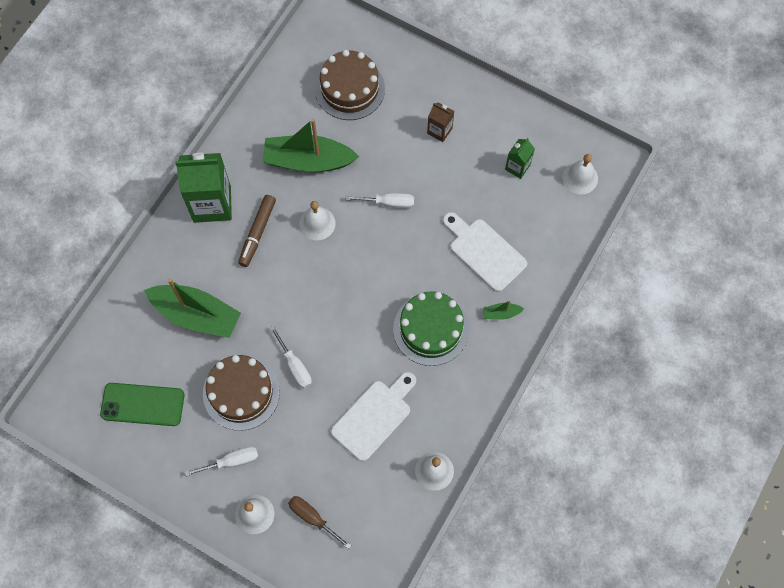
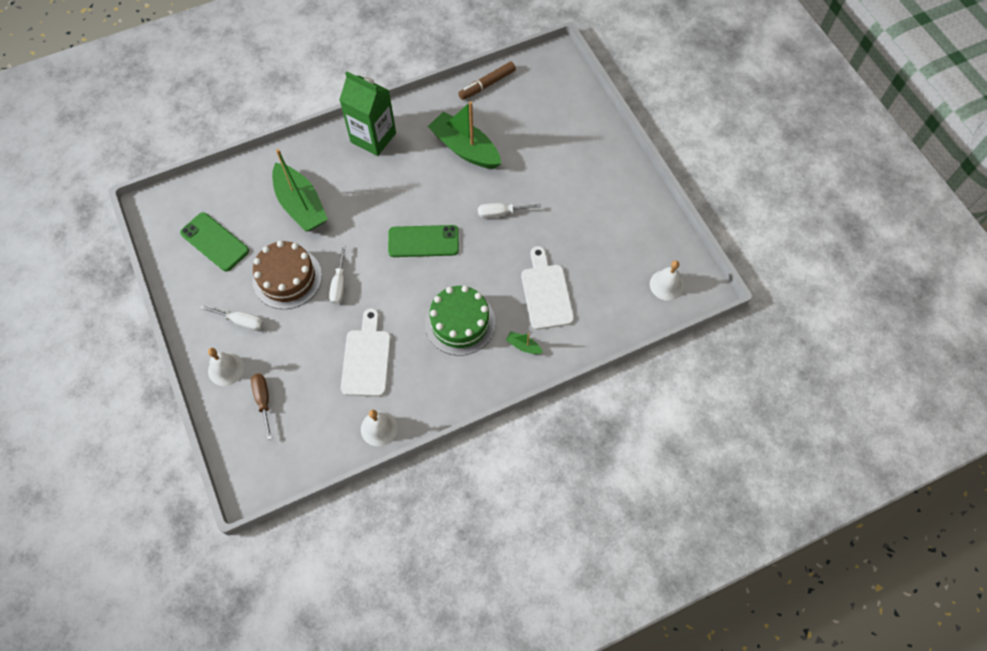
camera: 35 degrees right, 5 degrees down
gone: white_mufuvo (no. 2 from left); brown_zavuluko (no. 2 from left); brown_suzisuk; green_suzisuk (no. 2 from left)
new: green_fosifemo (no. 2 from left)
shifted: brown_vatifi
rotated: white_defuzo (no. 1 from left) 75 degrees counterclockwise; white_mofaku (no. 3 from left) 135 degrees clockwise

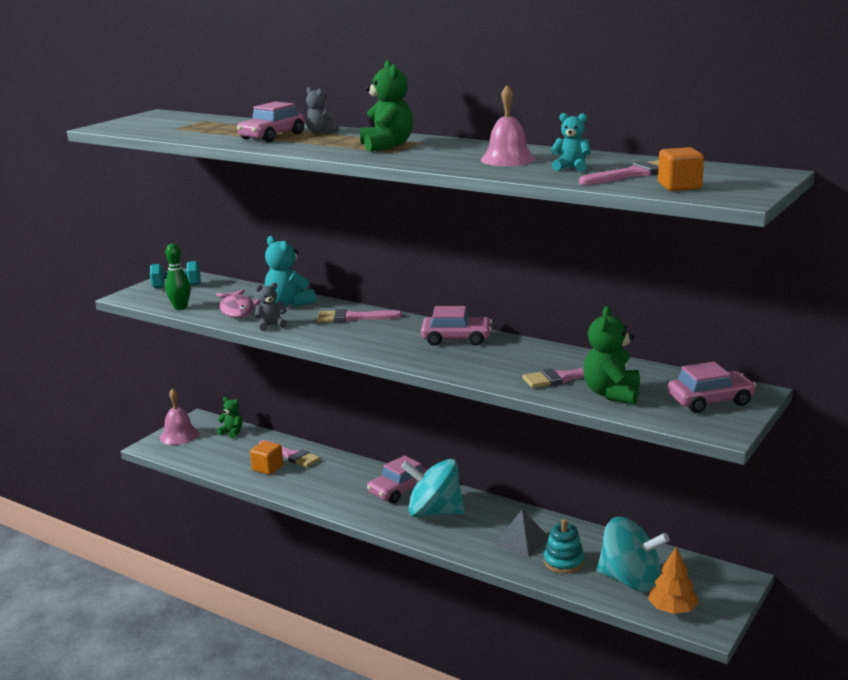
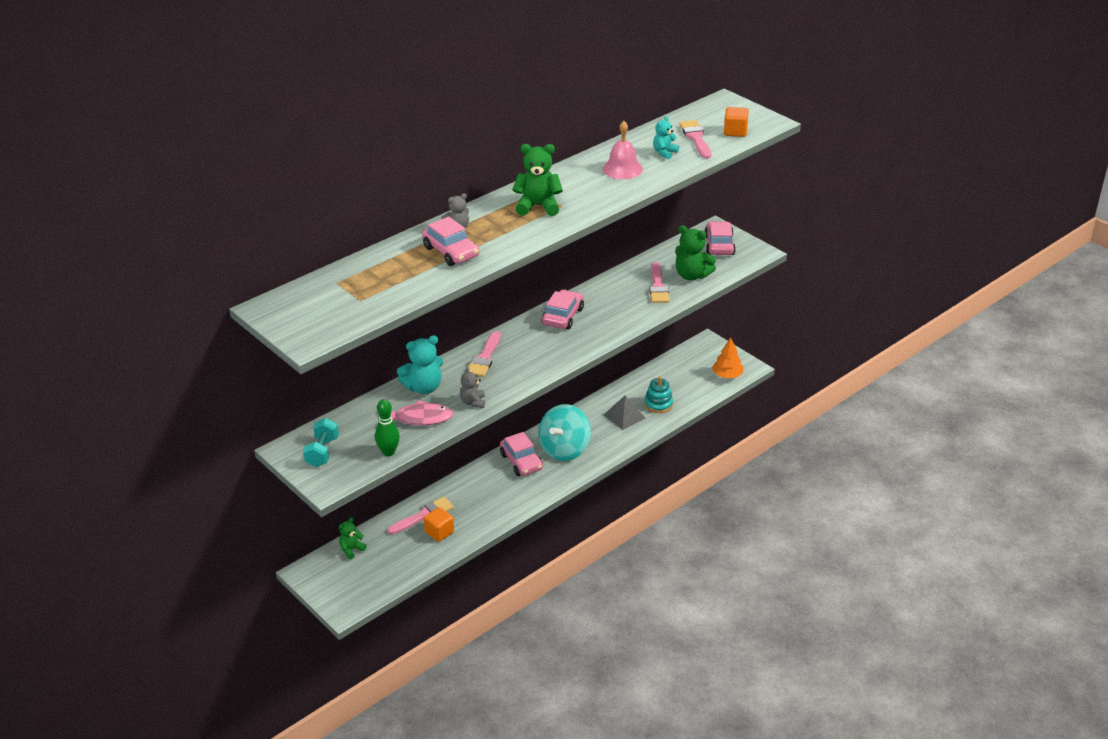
camera: 75 degrees left, 15 degrees up
gone: pink_mufuvo (no. 1 from left); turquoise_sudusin (no. 2 from left)

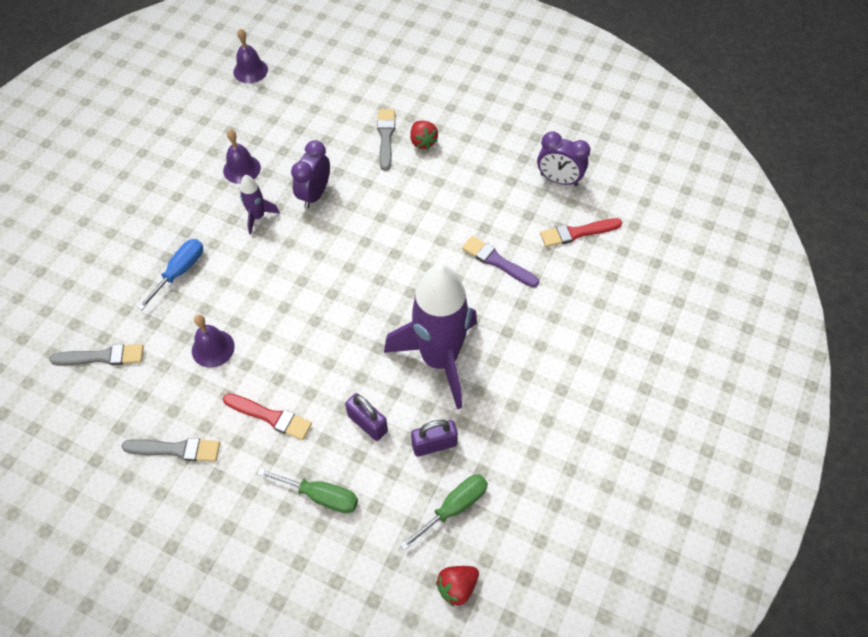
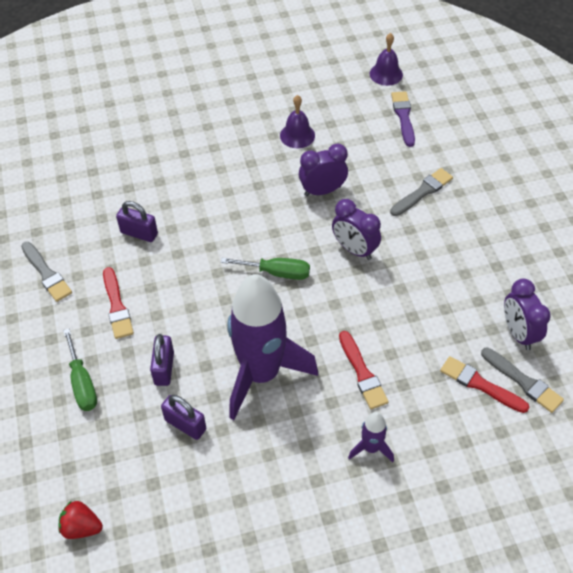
camera: 50 degrees right, 5 degrees down
gone: blue_mofaku; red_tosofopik (no. 1 from left)
new: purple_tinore (no. 2 from left); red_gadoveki (no. 2 from left)
shifted: grey_gadoveki (no. 1 from left in the first image) to grey_gadoveki (no. 3 from left); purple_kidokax (no. 1 from left in the first image) to purple_kidokax (no. 2 from left); green_mofaku (no. 2 from left); purple_gadoveki
swapped: purple_mufuvo (no. 1 from left) to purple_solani (no. 1 from left)

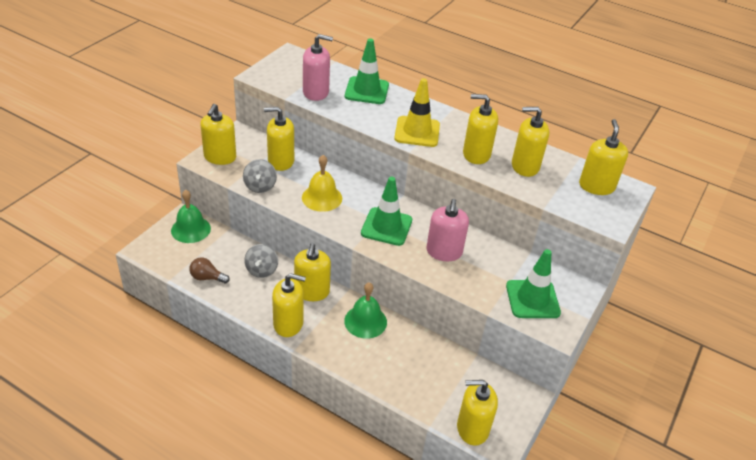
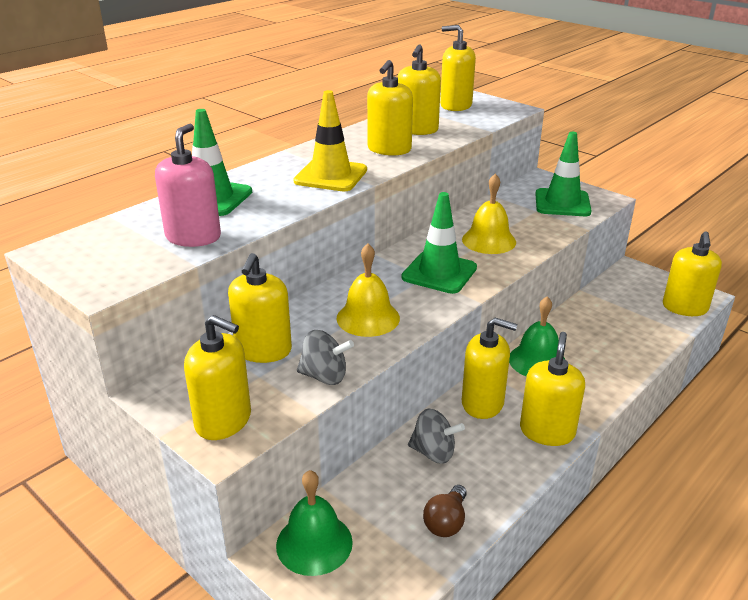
camera: 75 degrees left, 10 degrees down
swapped: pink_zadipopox (no. 2 from left) to yellow_mufuvo (no. 2 from left)

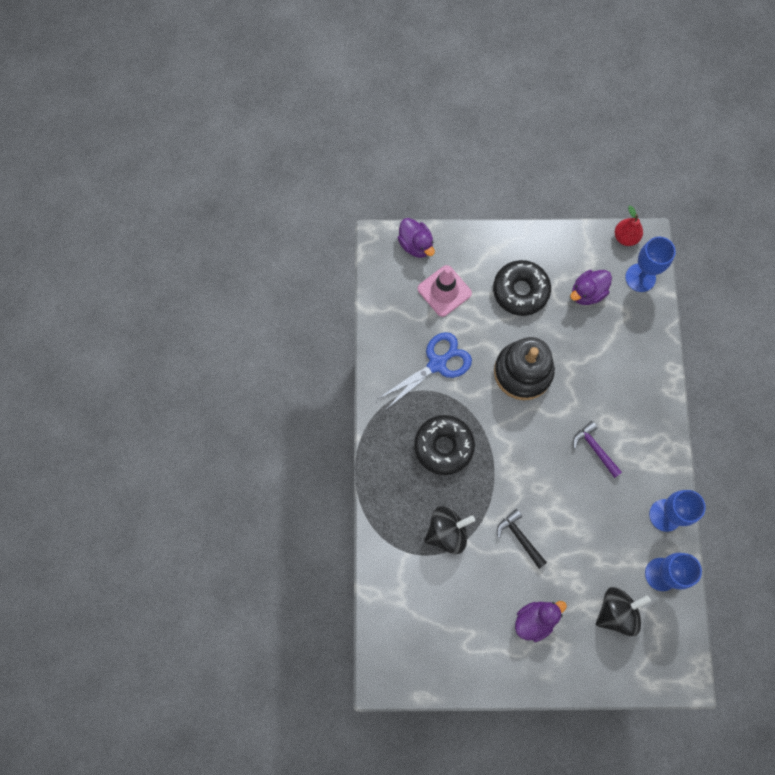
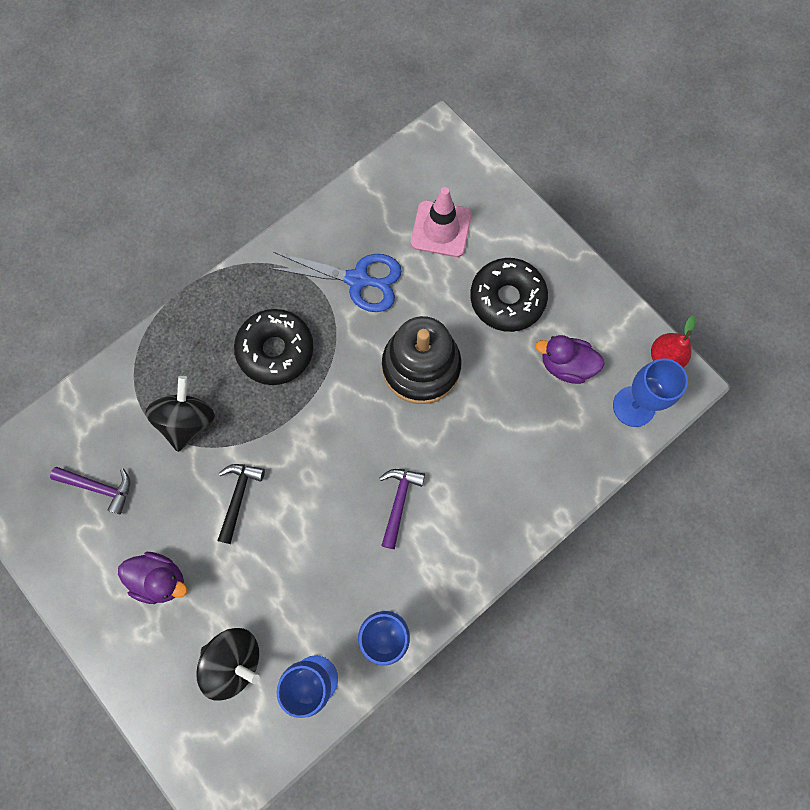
camera: 50 degrees right, 0 degrees up
gone: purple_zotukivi (no. 1 from left)
new: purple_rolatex (no. 1 from left)
rotated: black_sudusin (no. 1 from left) 105 degrees counterclockwise

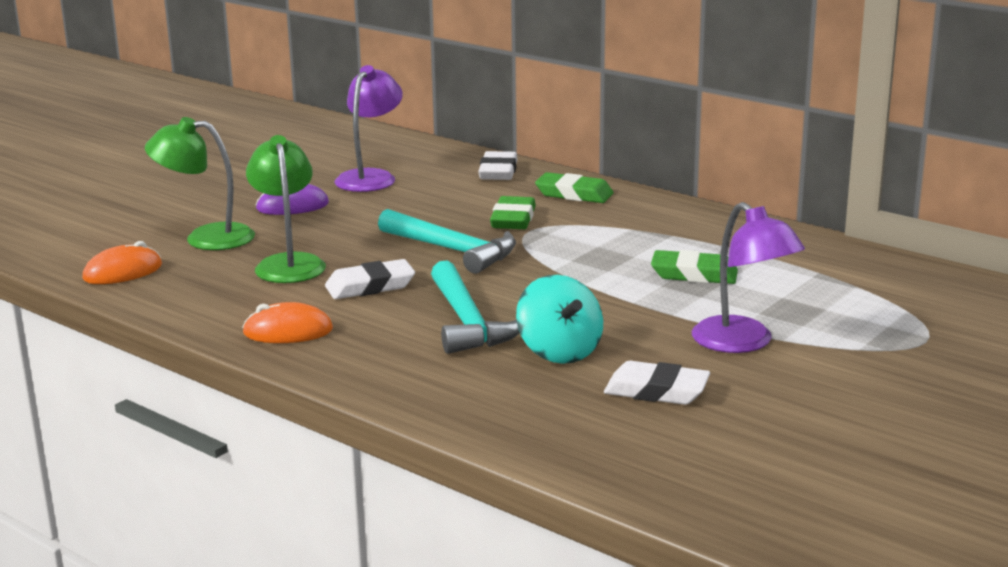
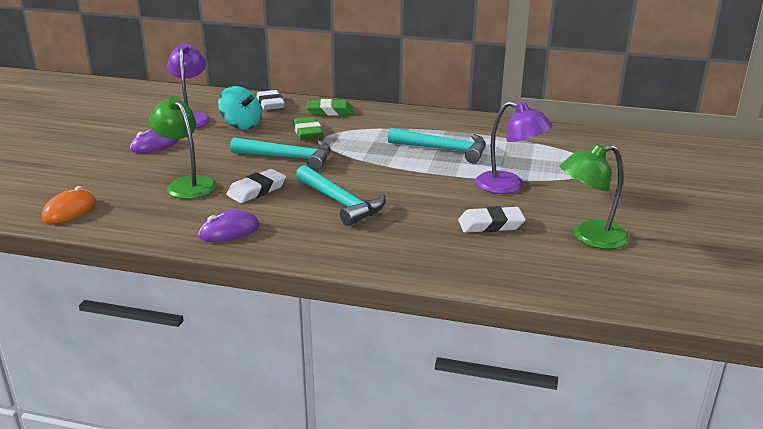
camera: 25 degrees left, 5 degrees up
shifted: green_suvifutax (no. 1 from left in the first image) to green_suvifutax (no. 2 from left); turquoise_sudusin
swapped: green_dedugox (no. 3 from left) to turquoise_rolatex (no. 3 from left)
repainted: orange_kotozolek (no. 2 from left) to purple_kotozolek (no. 2 from left)

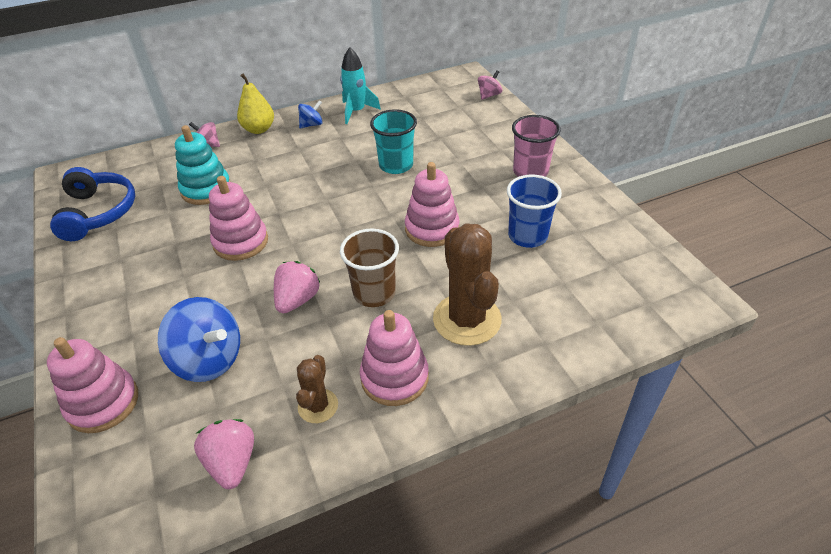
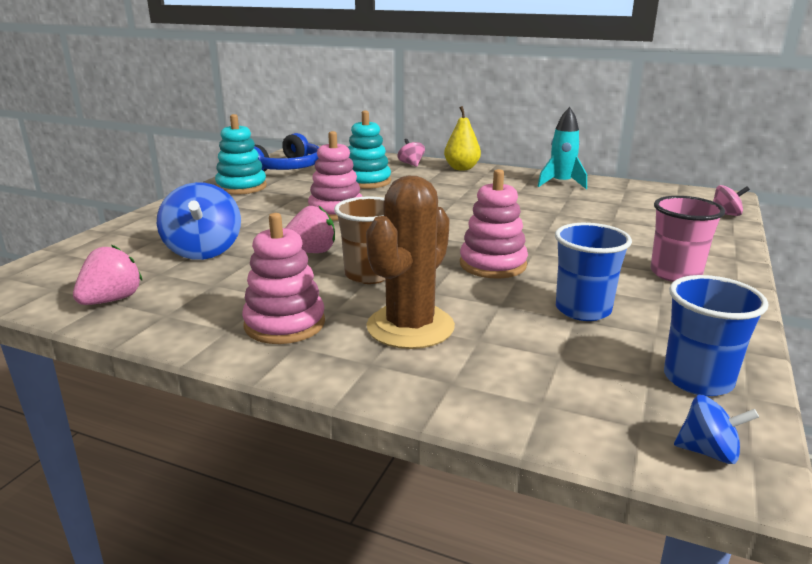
camera: 45 degrees right, 20 degrees down
gone: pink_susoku (no. 1 from left); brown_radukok (no. 1 from left); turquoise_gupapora
new: turquoise_susoku (no. 1 from left); blue_gupapora (no. 2 from left)
shifted: blue_sudusin (no. 2 from left)

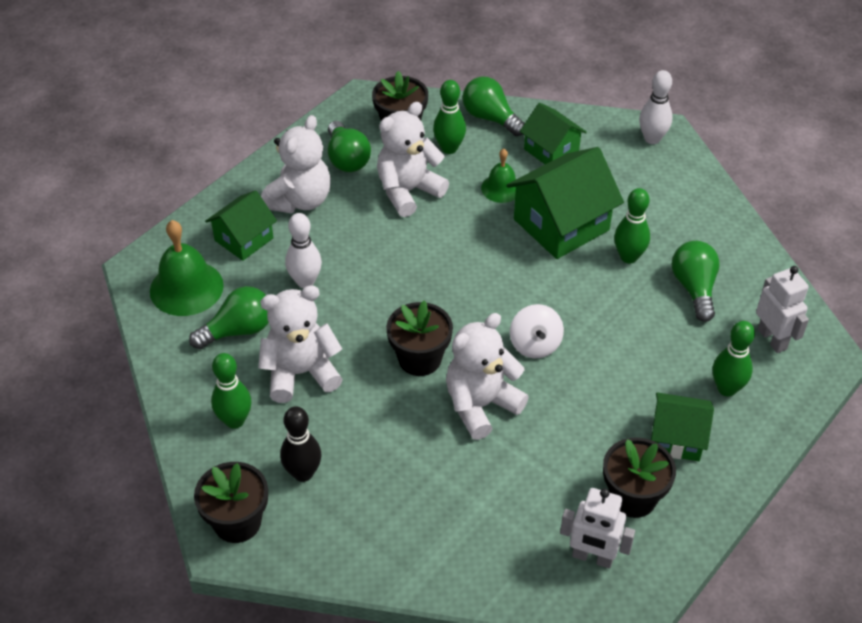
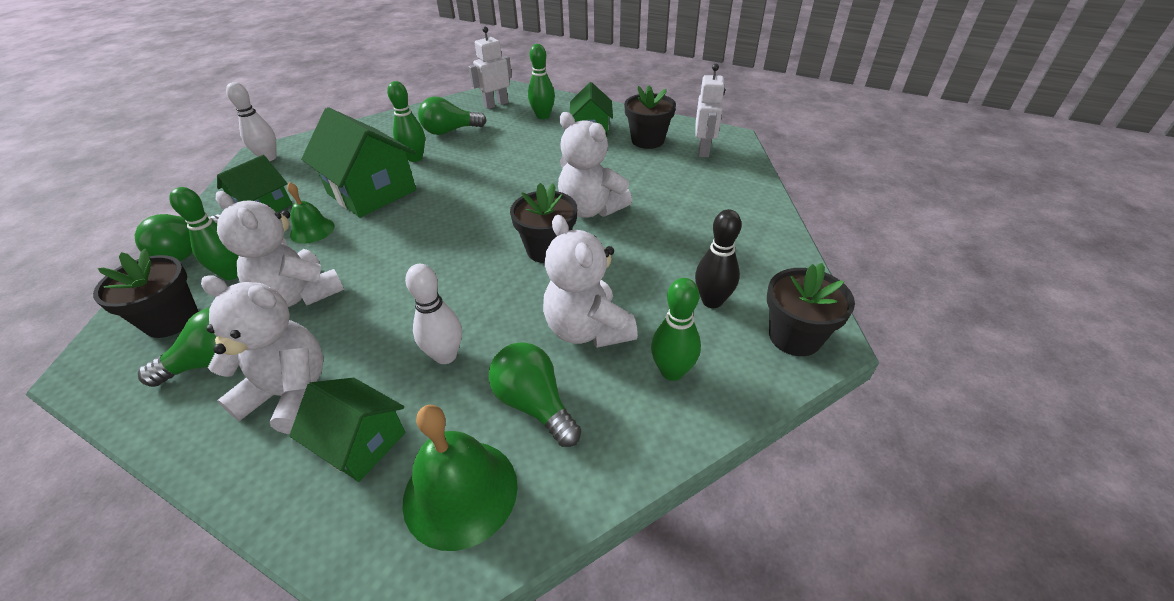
camera: 100 degrees left, 5 degrees down
gone: white_sudusin

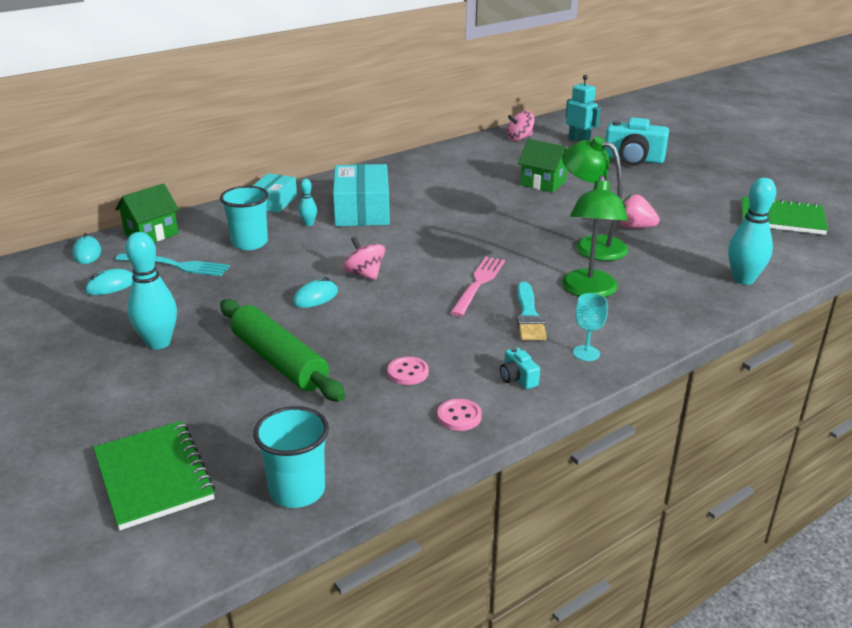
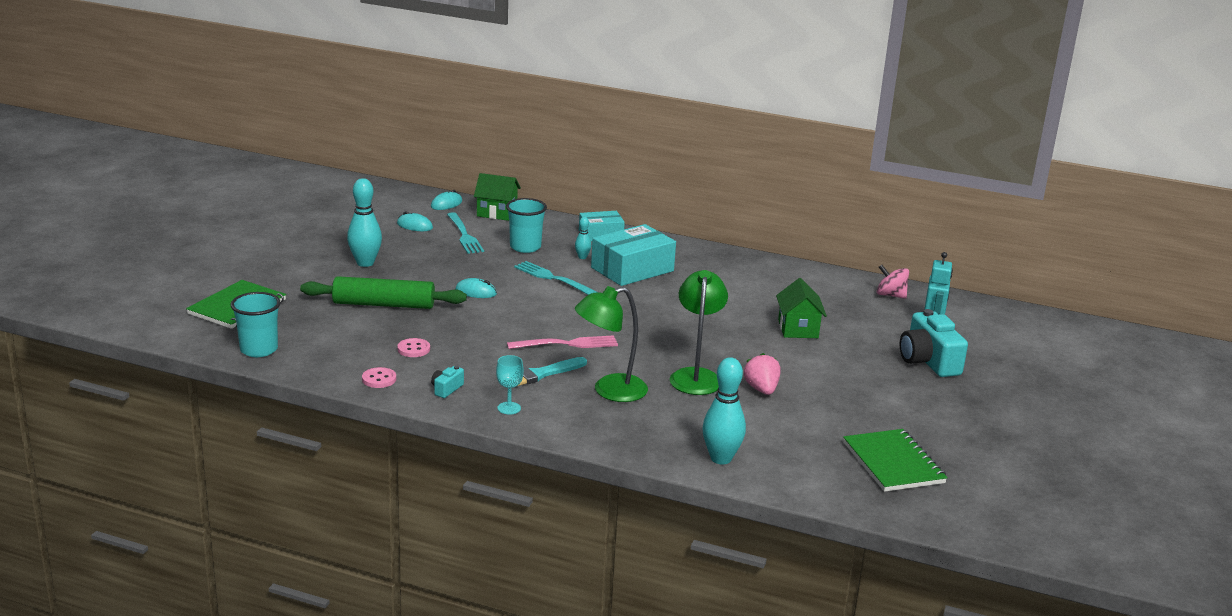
camera: 55 degrees right, 5 degrees down
gone: pink_sudusin (no. 1 from left)
new: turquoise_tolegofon (no. 2 from left)
rotated: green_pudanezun 75 degrees clockwise

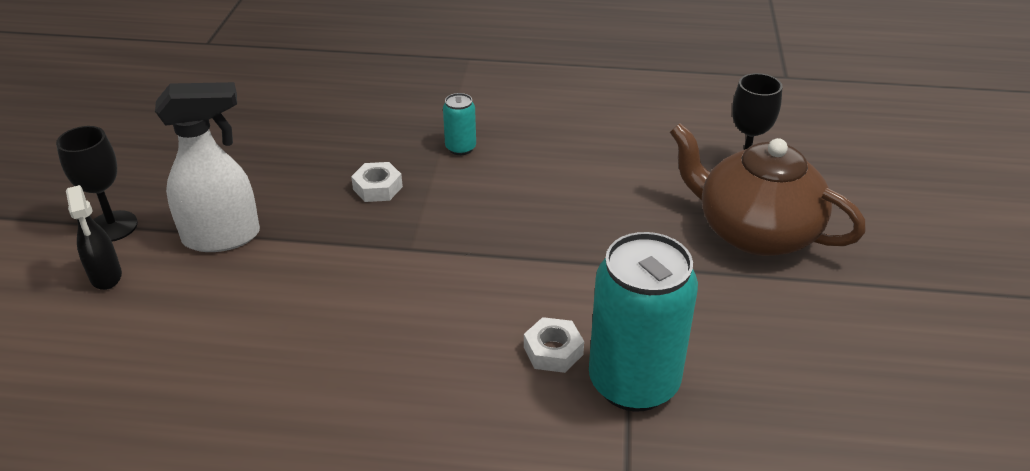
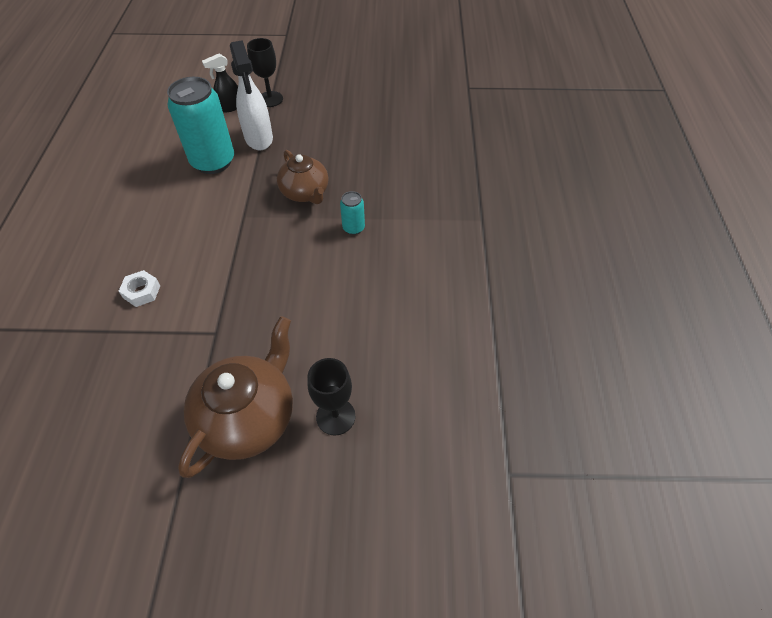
camera: 85 degrees right, 15 degrees up
shifted: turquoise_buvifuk (no. 2 from left in the first image) to turquoise_buvifuk (no. 1 from left)
swapped: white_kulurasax (no. 1 from left) to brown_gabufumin (no. 2 from left)

